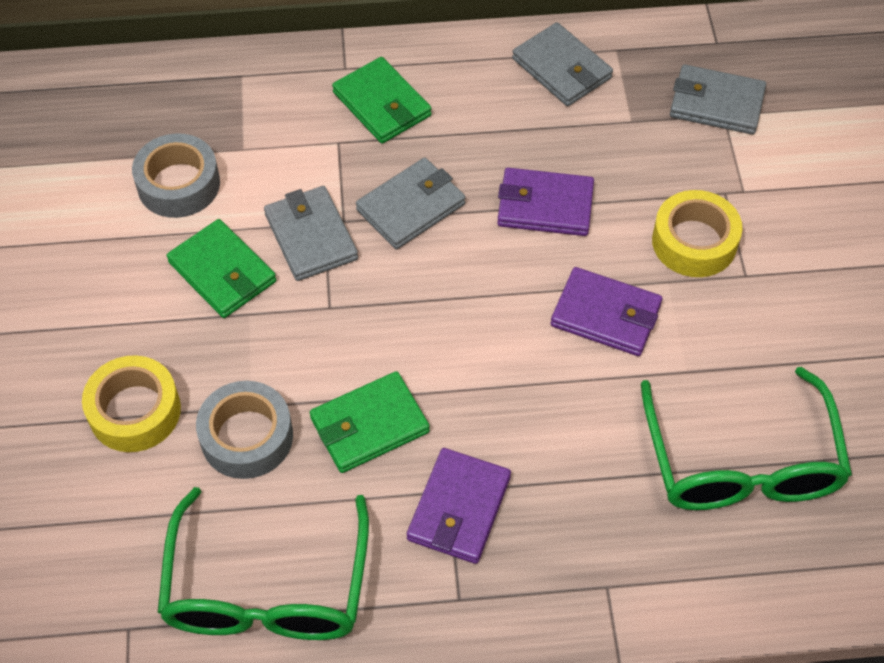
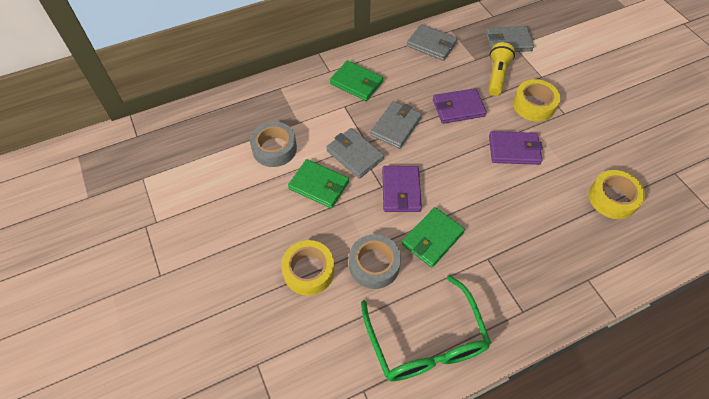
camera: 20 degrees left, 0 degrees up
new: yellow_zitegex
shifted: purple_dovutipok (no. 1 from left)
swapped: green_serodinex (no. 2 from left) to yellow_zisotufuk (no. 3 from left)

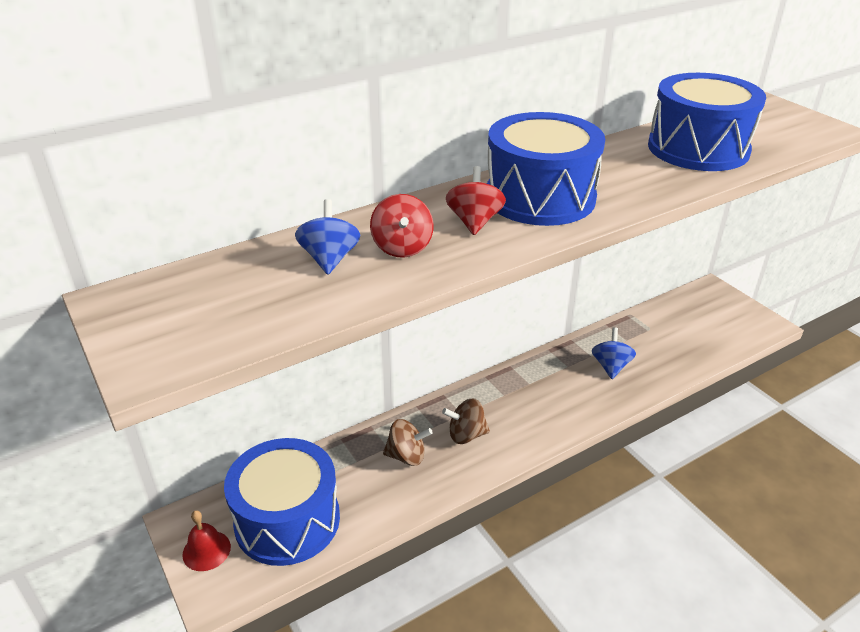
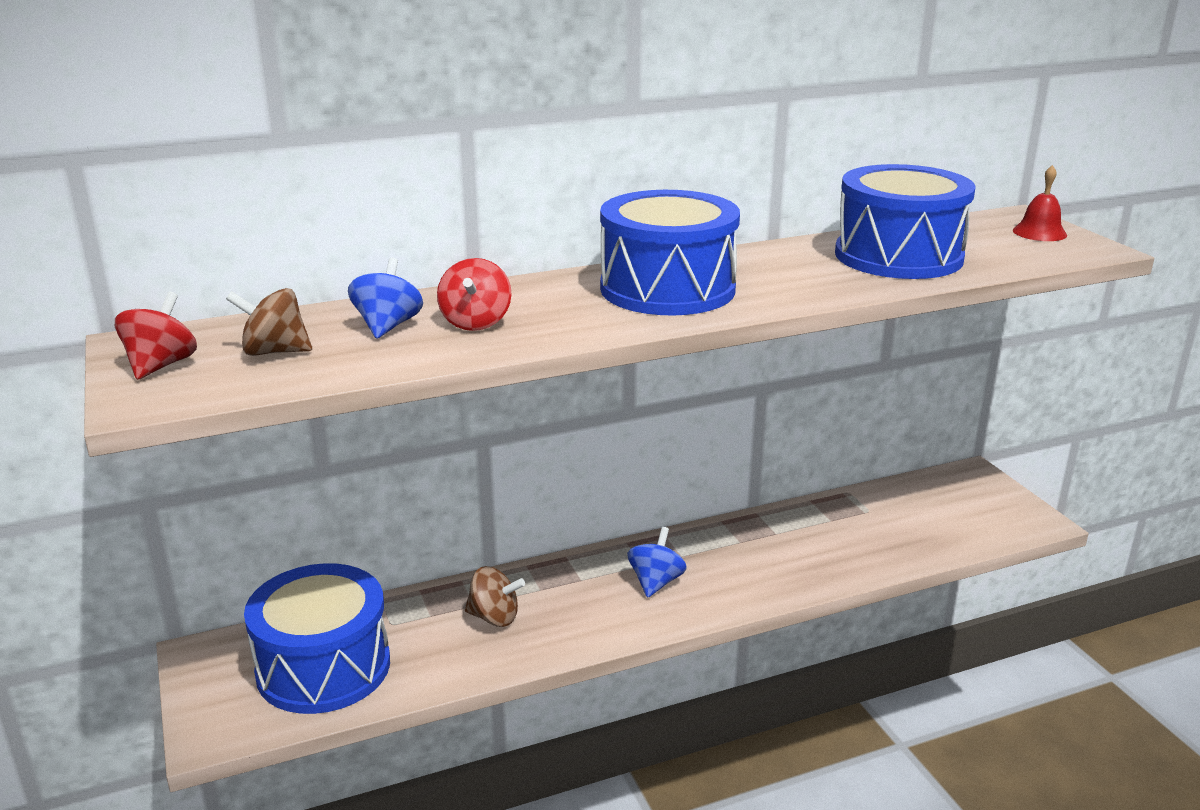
camera: 10 degrees right, 10 degrees down
shifted: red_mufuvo; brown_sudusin (no. 2 from left in the first image) to brown_sudusin (no. 1 from left); red_sudusin (no. 2 from left in the first image) to red_sudusin (no. 1 from left); blue_sudusin (no. 2 from left)

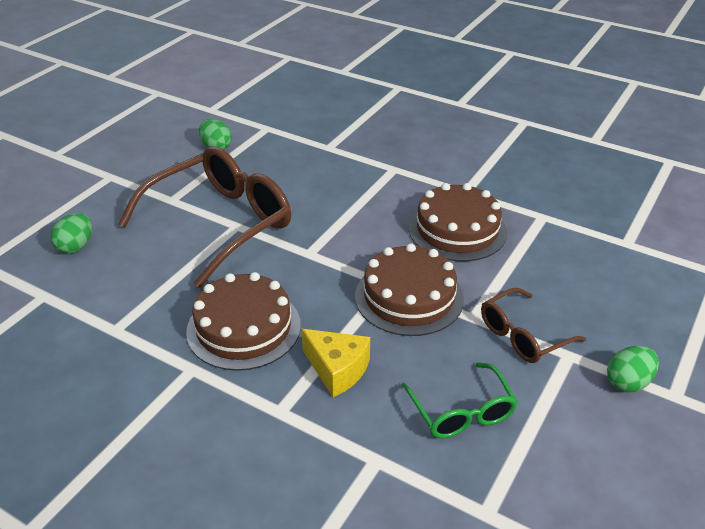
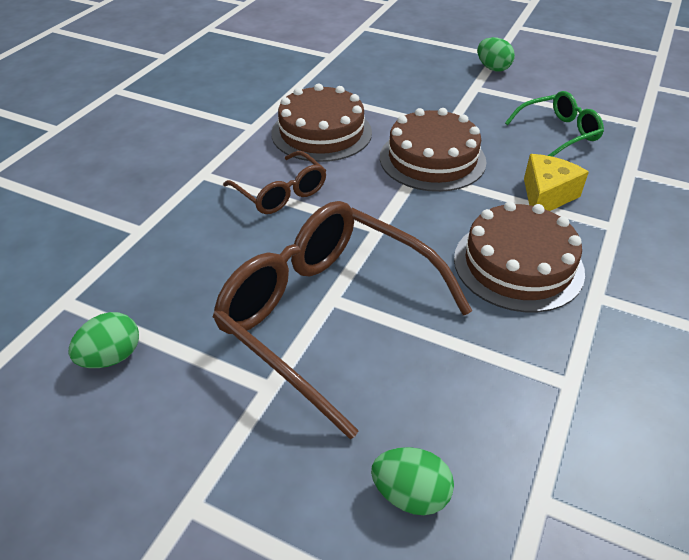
camera: 95 degrees left, 5 degrees up
shifted: brown_serodinex (no. 2 from left in the first image) to brown_serodinex (no. 1 from left)

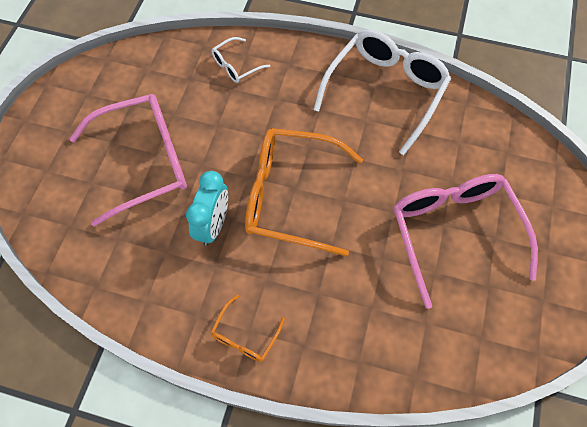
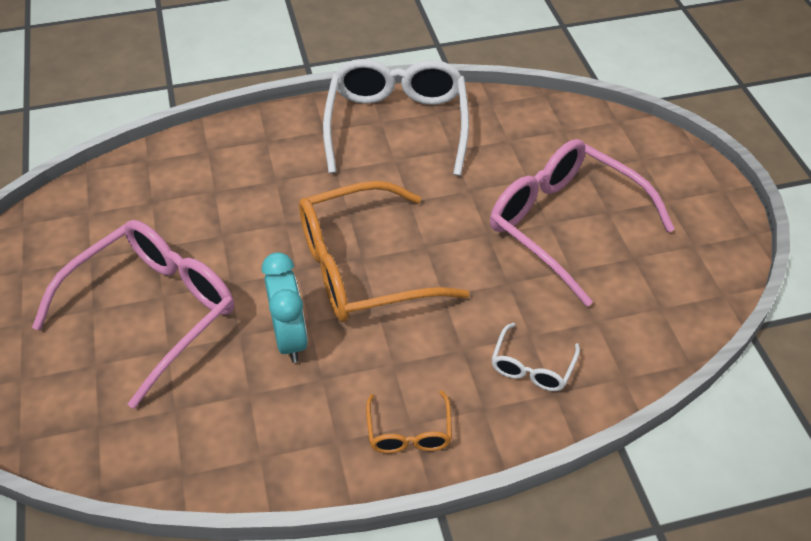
camera: 30 degrees left, 15 degrees down
shifted: white_serodinex (no. 1 from left in the first image) to white_serodinex (no. 2 from left)

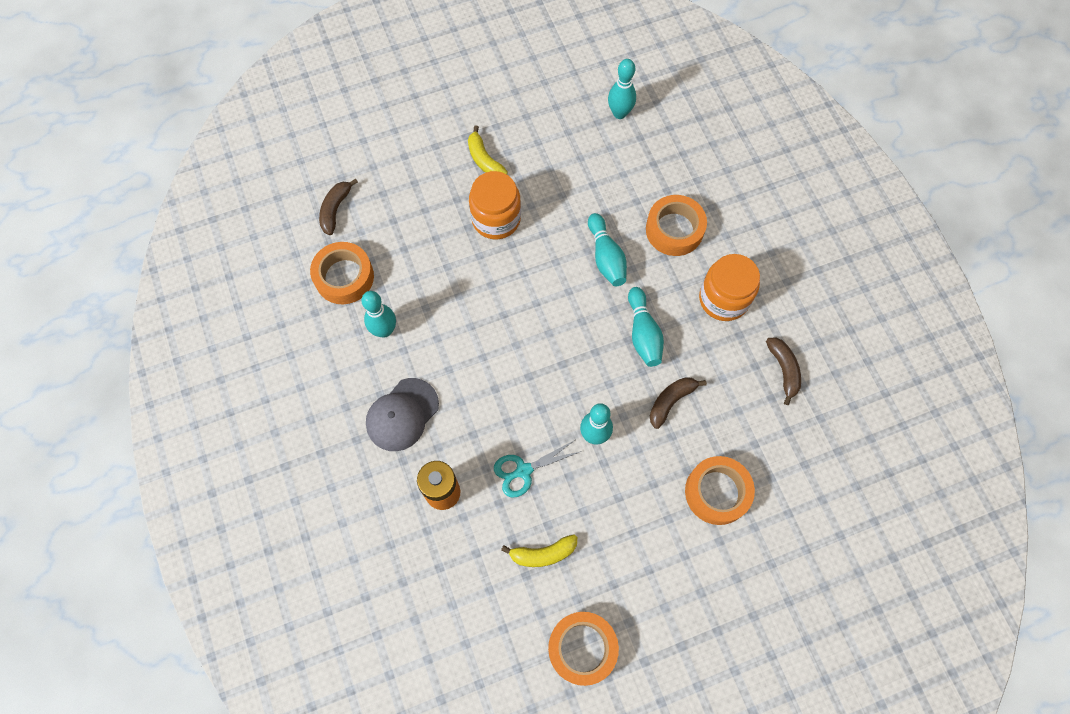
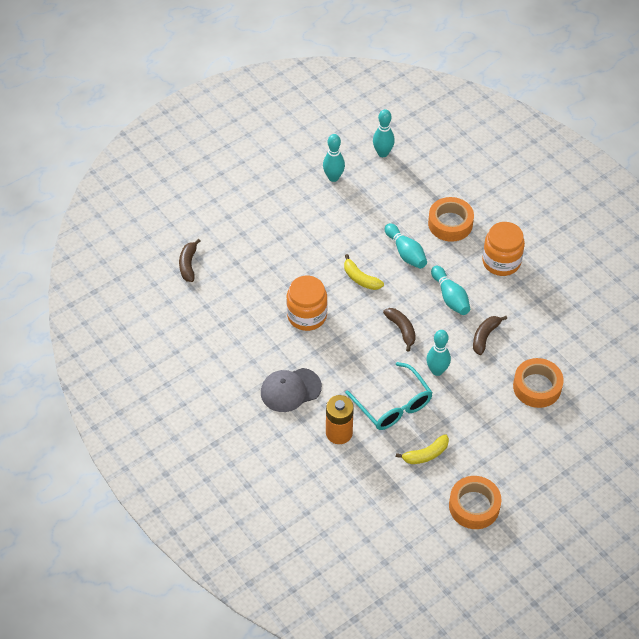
camera: 15 degrees left, 15 degrees down
gone: orange_zisotufuk (no. 1 from left)
shifted: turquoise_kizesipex (no. 1 from left); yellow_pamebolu (no. 1 from left); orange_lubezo (no. 1 from left); brown_pamebolu (no. 3 from left in the first image) to brown_pamebolu (no. 2 from left)
swapped: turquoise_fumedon to turquoise_serodinex
rotated: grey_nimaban 45 degrees clockwise

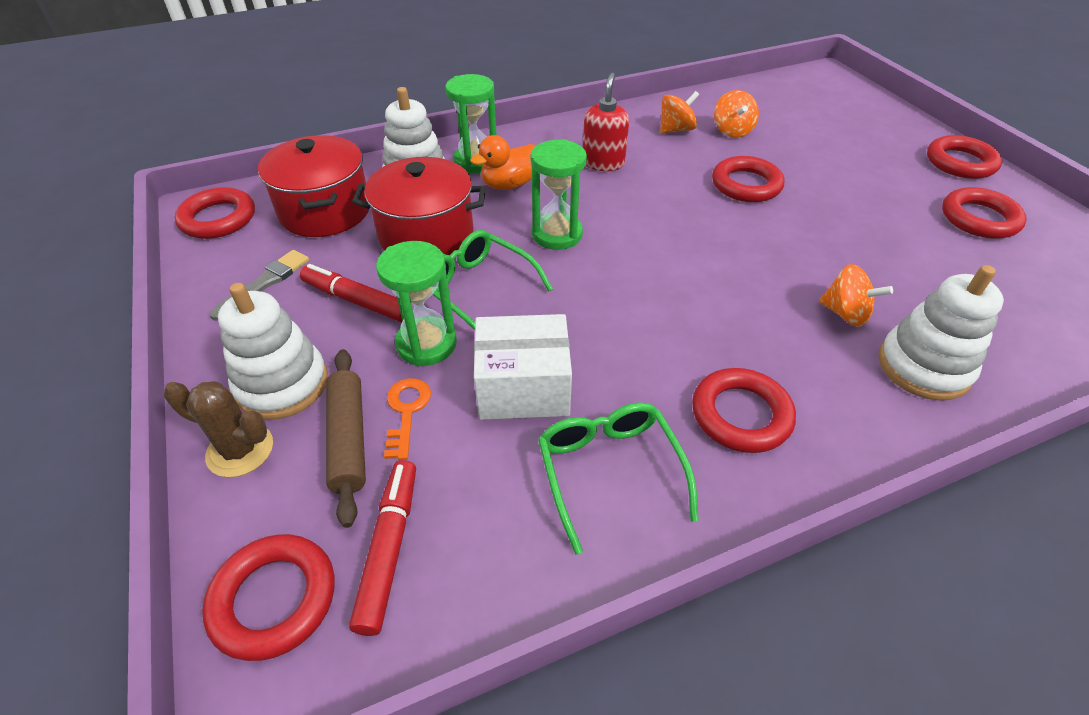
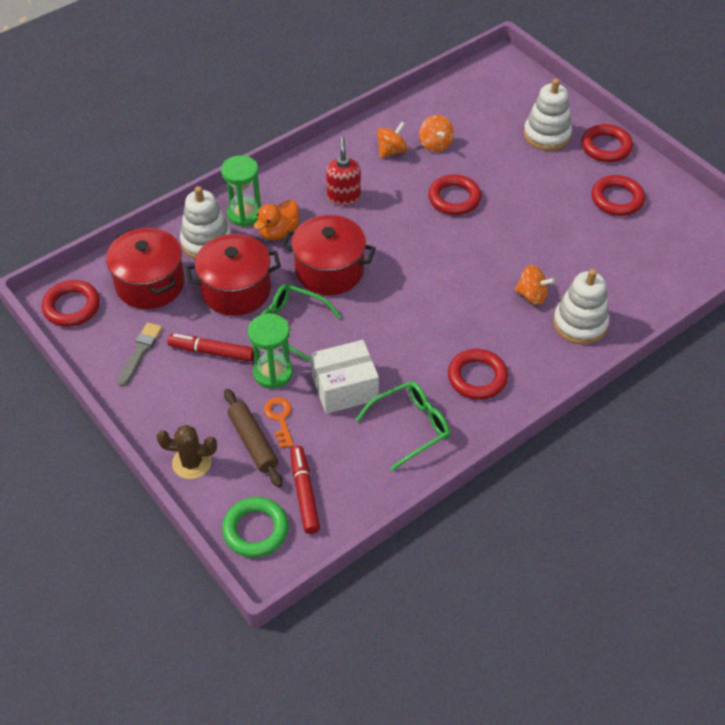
camera: 15 degrees left, 5 degrees up
shifted: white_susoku (no. 1 from left in the first image) to white_susoku (no. 2 from left)
swapped: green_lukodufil (no. 3 from left) to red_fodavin (no. 3 from left)
repainted: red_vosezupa (no. 2 from left) to green_vosezupa
rotated: green_serodinex (no. 2 from left) 90 degrees clockwise

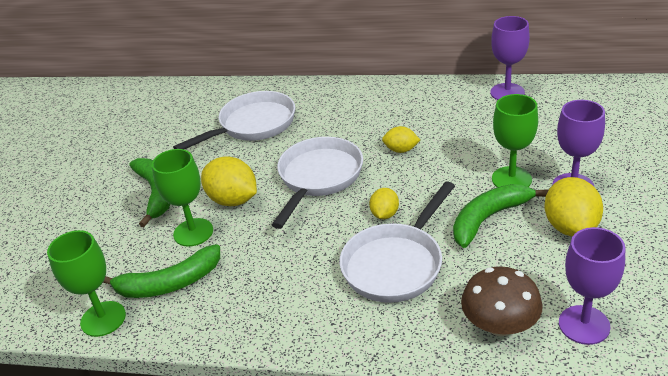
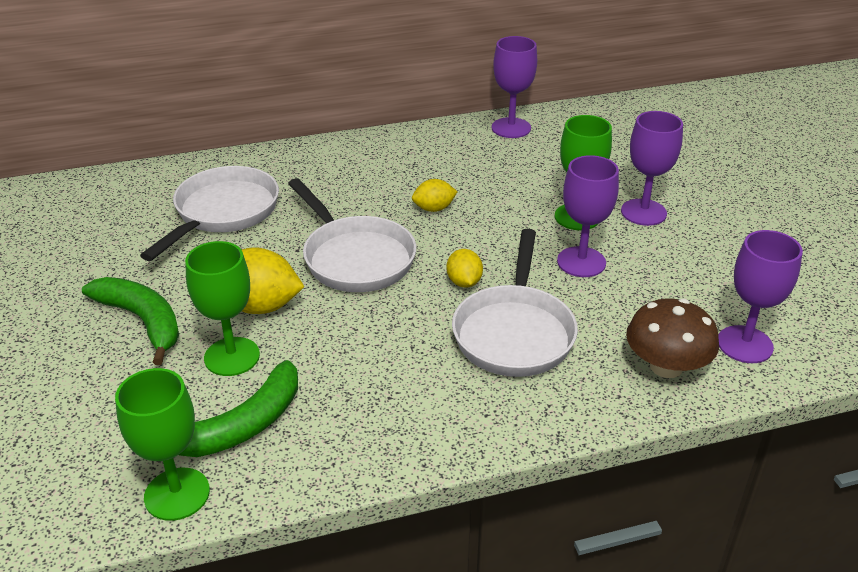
camera: 30 degrees left, 0 degrees up
gone: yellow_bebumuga (no. 4 from left)
swapped: green_pamebolu (no. 3 from left) to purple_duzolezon (no. 2 from left)
rotated: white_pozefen (no. 2 from left) 150 degrees clockwise

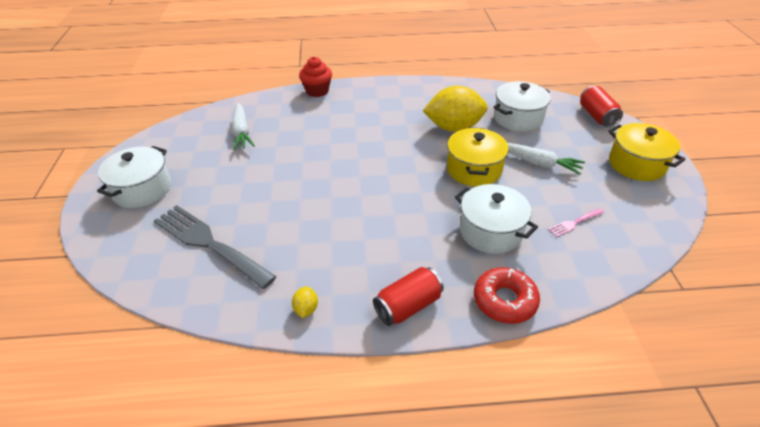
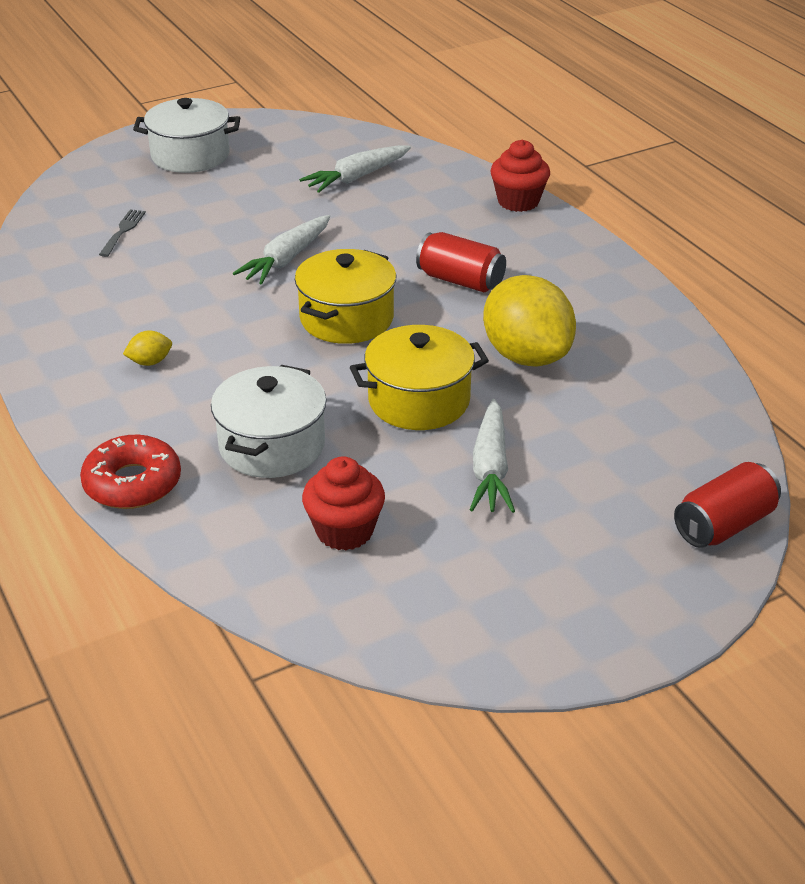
camera: 65 degrees right, 5 degrees down
gone: white_fodavin (no. 3 from left)
new: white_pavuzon (no. 1 from left)
shifted: yellow_bebumuga (no. 1 from left); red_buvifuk (no. 1 from left); yellow_fodavin (no. 2 from left in the first image) to yellow_fodavin (no. 1 from left)
swapped: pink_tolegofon to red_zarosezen (no. 1 from left)
scaled: grey_tolegofon x0.43

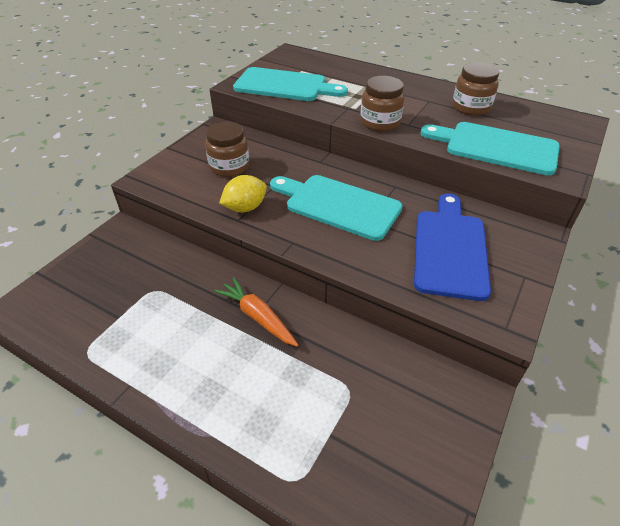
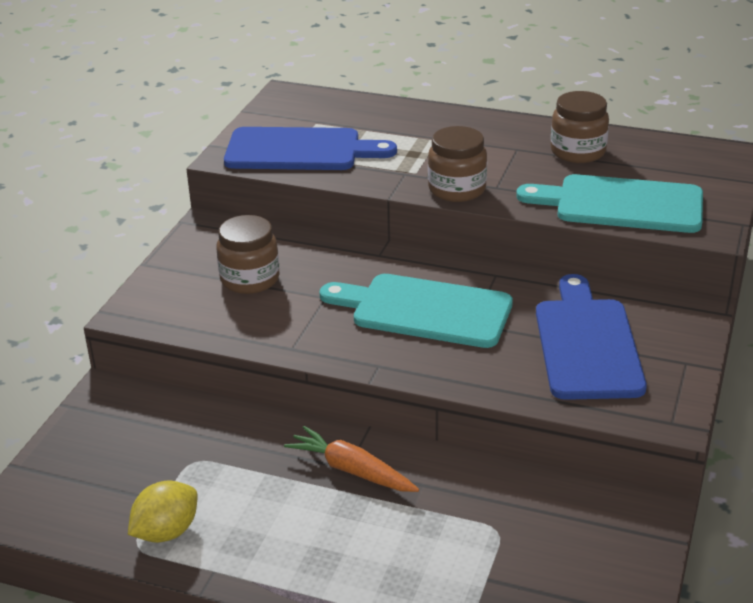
camera: 10 degrees left, 10 degrees down
shifted: yellow_bebumuga
repainted: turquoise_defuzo (no. 1 from left) to blue_defuzo (no. 1 from left)

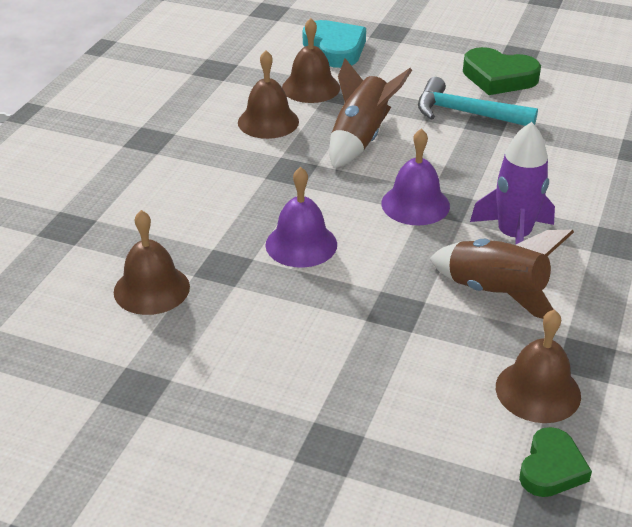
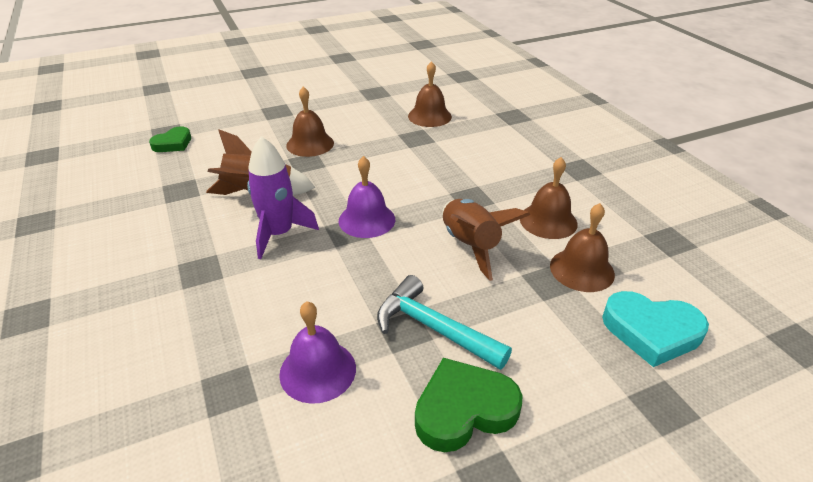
camera: 135 degrees right, 0 degrees up
shifted: purple_mufuvo (no. 1 from left); brown_mufuvo (no. 4 from left in the first image) to brown_mufuvo (no. 1 from left)
rotated: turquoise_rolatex 120 degrees counterclockwise; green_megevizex (no. 2 from left in the first image) 120 degrees counterclockwise

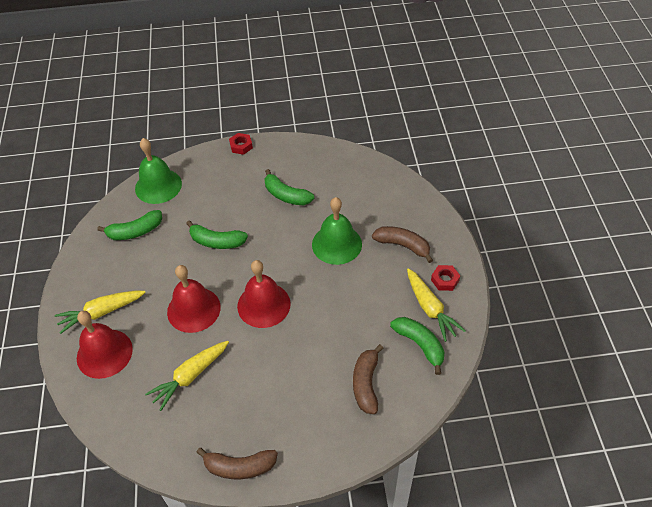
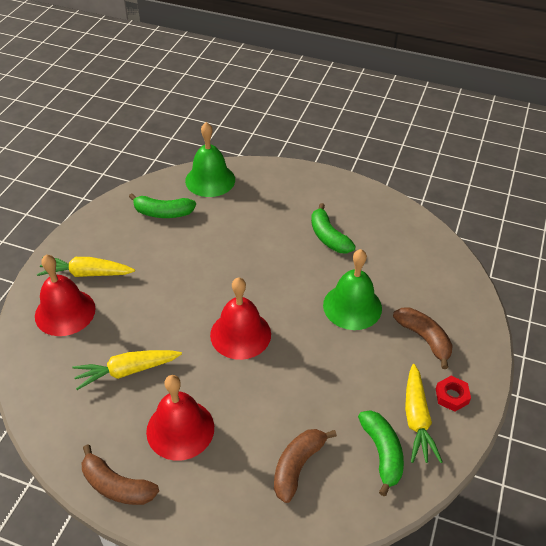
camera: 25 degrees right, 5 degrees down
gone: green_pamebolu (no. 2 from left); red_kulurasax (no. 1 from left)
shifted: red_mufuvo (no. 2 from left)

